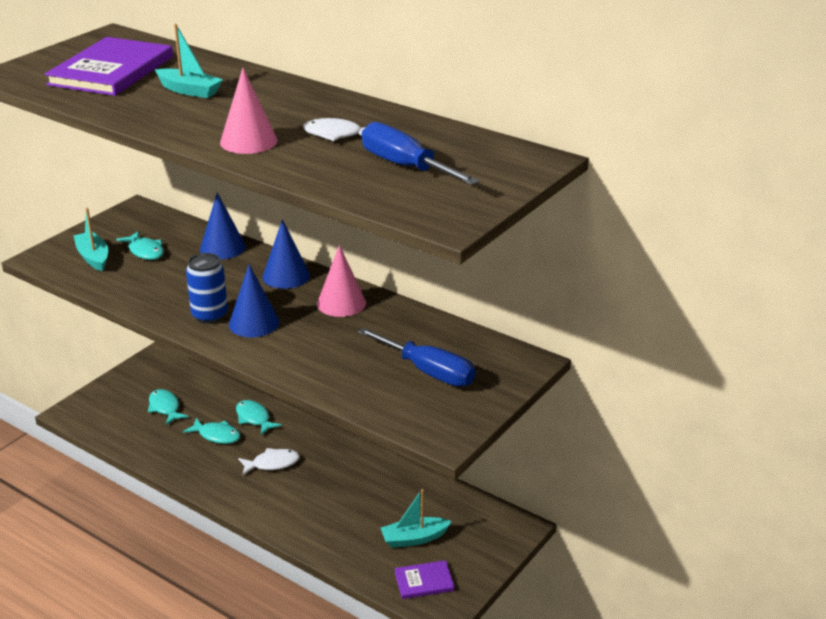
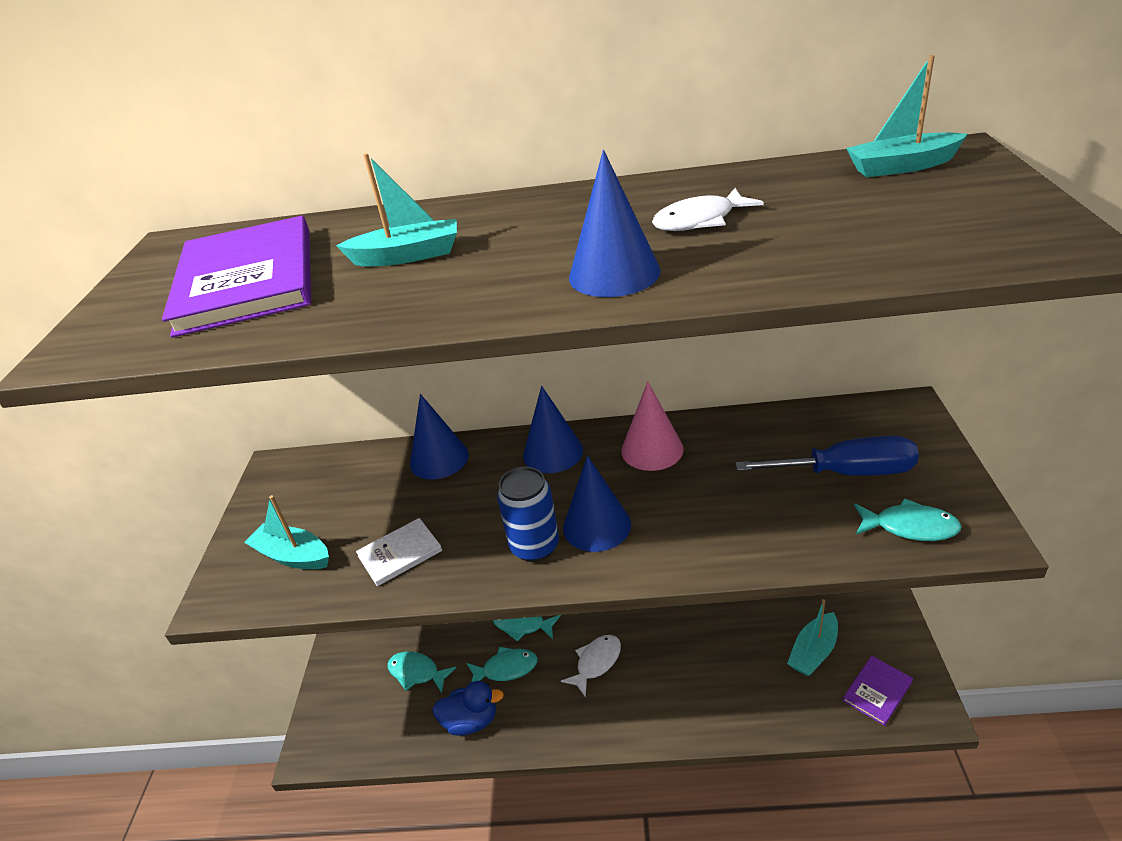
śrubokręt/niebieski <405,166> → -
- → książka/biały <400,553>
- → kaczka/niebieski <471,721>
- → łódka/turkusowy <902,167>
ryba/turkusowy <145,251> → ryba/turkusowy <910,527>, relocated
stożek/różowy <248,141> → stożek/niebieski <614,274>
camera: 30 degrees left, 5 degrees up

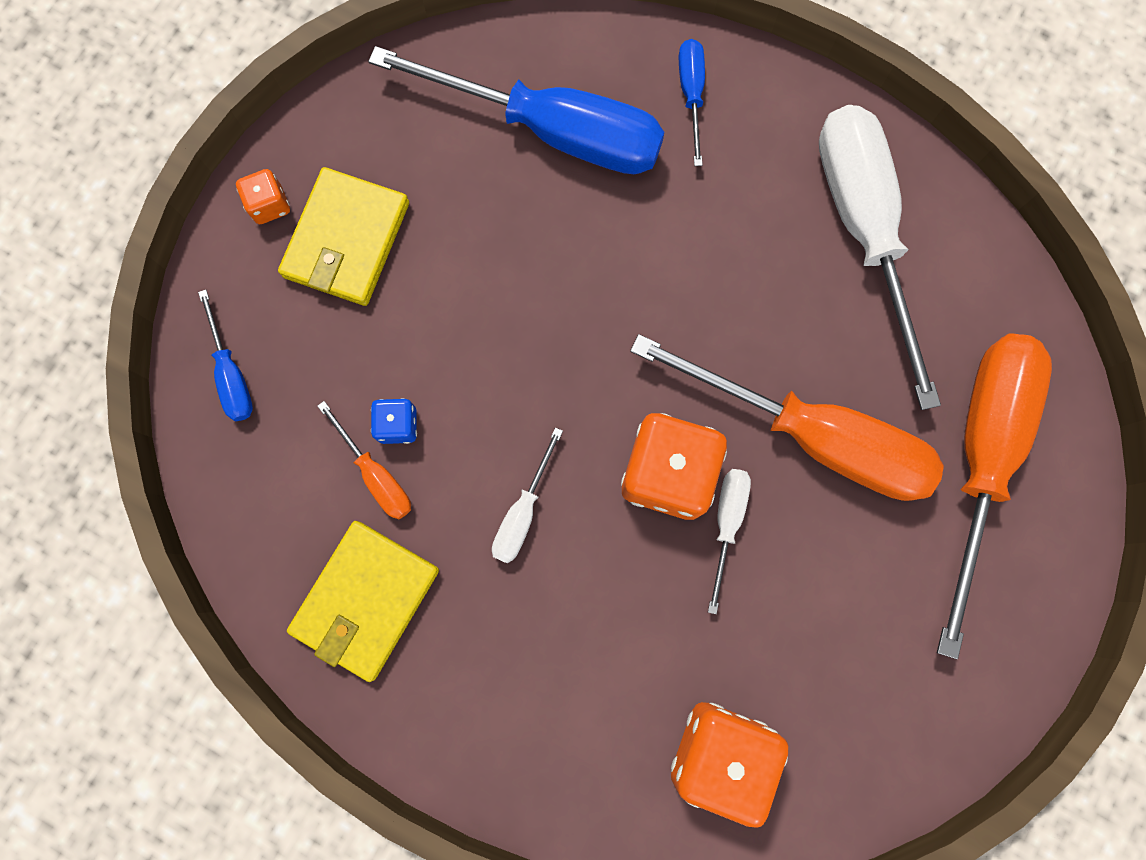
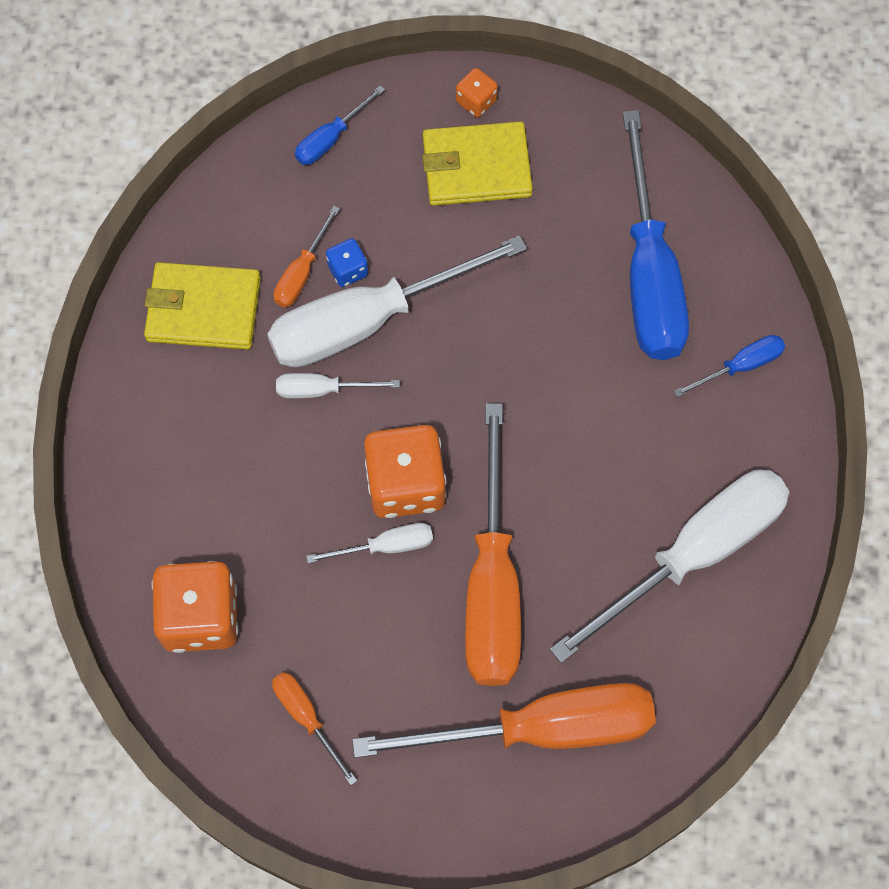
- → śrubokręt/biały <368,321>
- → śrubokręt/pomarańczowy <306,717>
camera: 65 degrees right, 10 degrees down

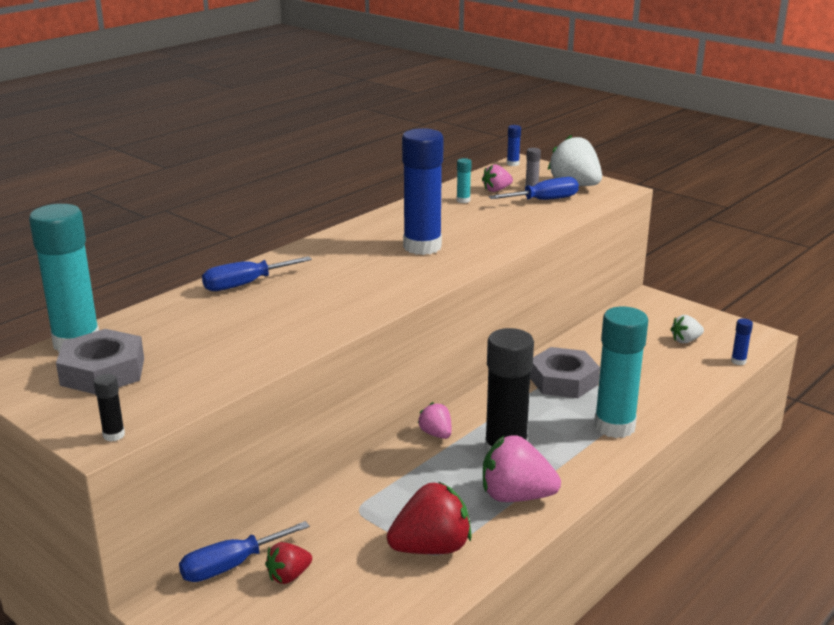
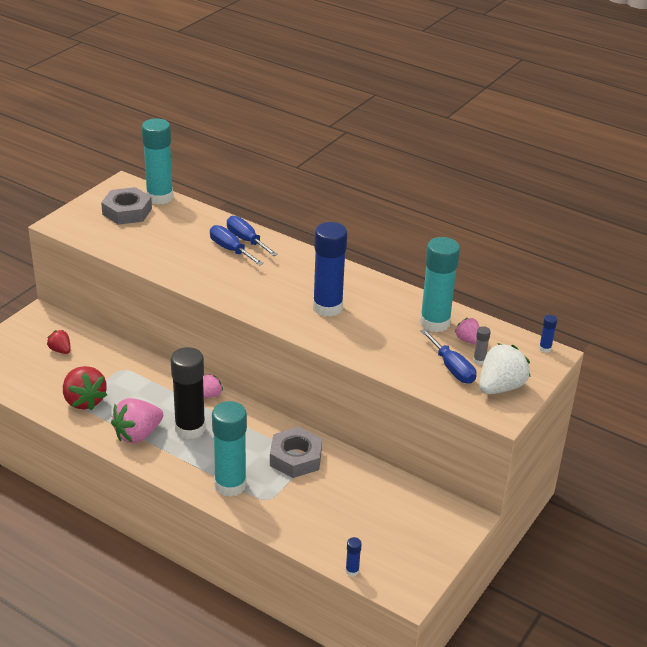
klej w sztyfcie/czarny <114,435> → -
truskawka/biały <685,340> → -
śrubokręt/niebieski <231,566> → śrubokręt/niebieski <230,250>, relocated
truskawka/różowy <516,496> → truskawka/różowy <138,435>, 135 degrees counterclockwise
klej w sztyfcie/turkusowy <463,200> → klej w sztyfcie/turkusowy <434,323>, x2.50
camera: 80 degrees right, 10 degrees up

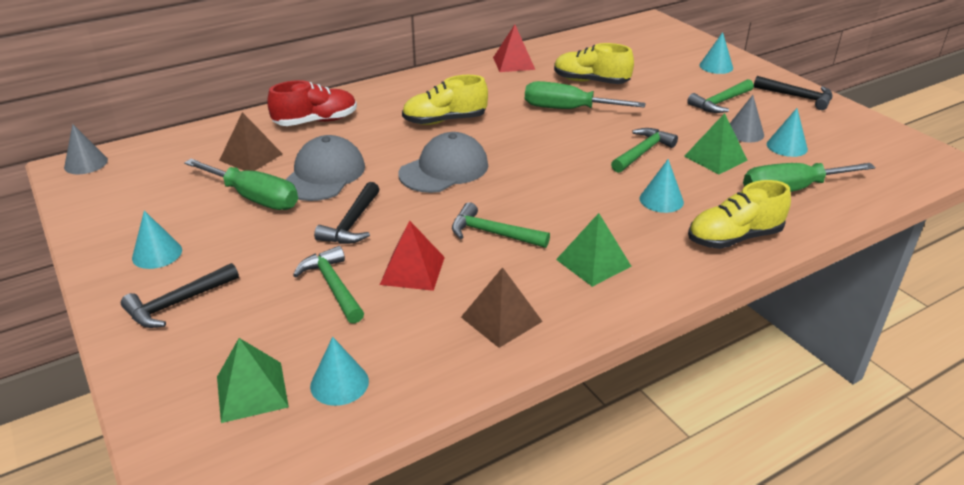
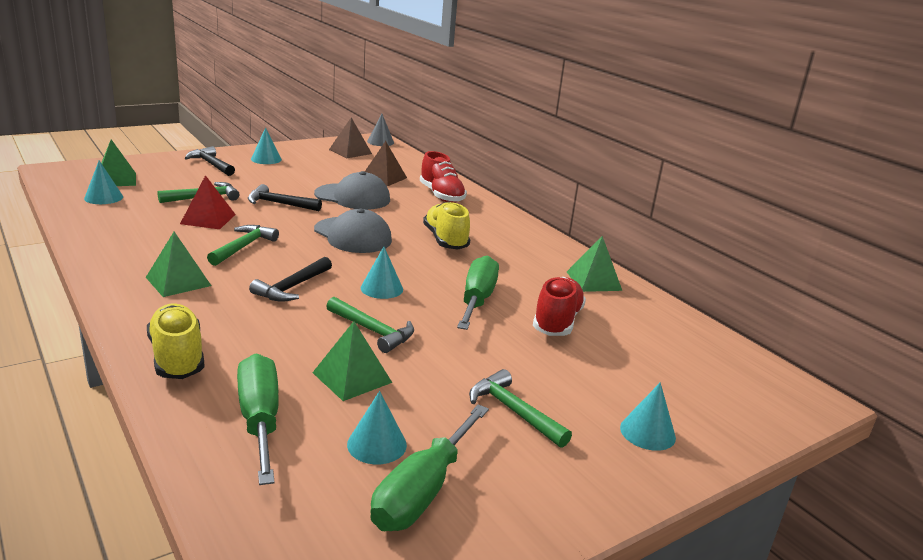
stożek/szary <744,133> → -
śrubokręt/zielony <255,198> → śrubokręt/zielony <422,491>, relocated
piramida/brązowy <501,319> → piramida/brązowy <350,151>, relocated
stożek/turkusowy <661,200> → stożek/turkusowy <381,288>, relocated
młotek/czarny <797,97> → młotek/czarny <292,287>, relocated
piramida/czerwony <513,63> → piramida/zielony <593,281>
but/żółty <591,81> → but/czerwony <557,321>
camera: 85 degrees right, 10 degrees down

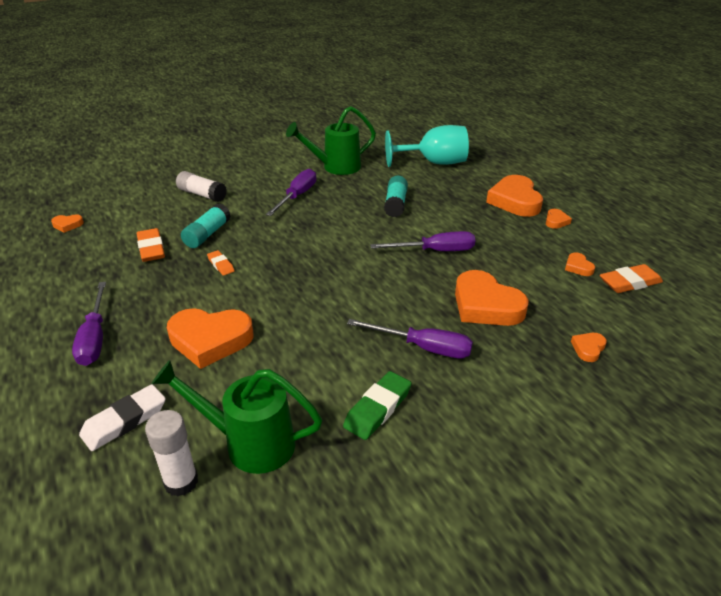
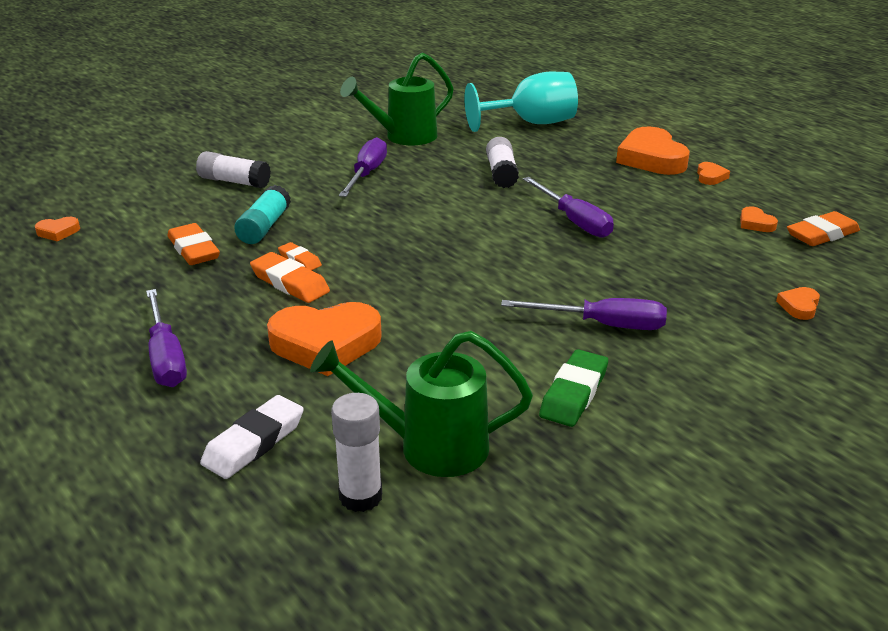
serce/pomarańczowy <485,305> → -
- → gumka do mazania/pomarańczowy <290,283>
klej w sztyfcie/turkusowy <395,204> → klej w sztyfcie/biały <501,173>
śrubokręt/fioletowy <435,251> → śrubokręt/fioletowy <574,221>, 75 degrees clockwise
camera: 10 degrees left, 5 degrees down

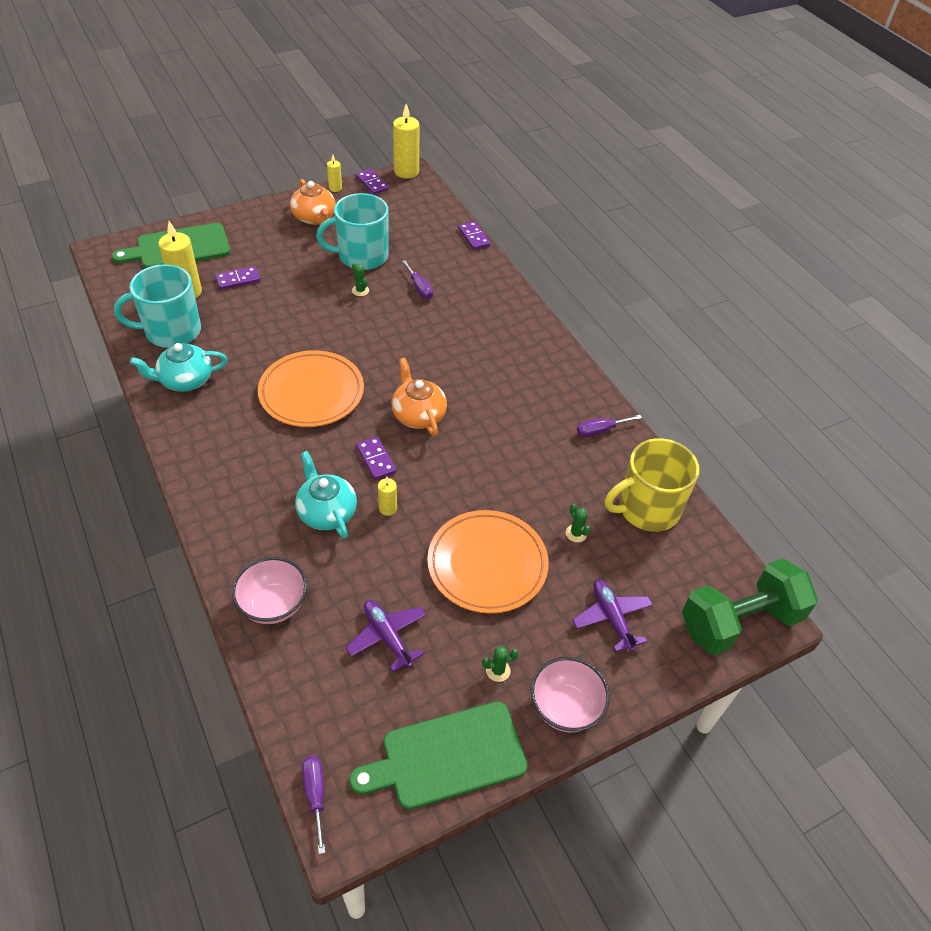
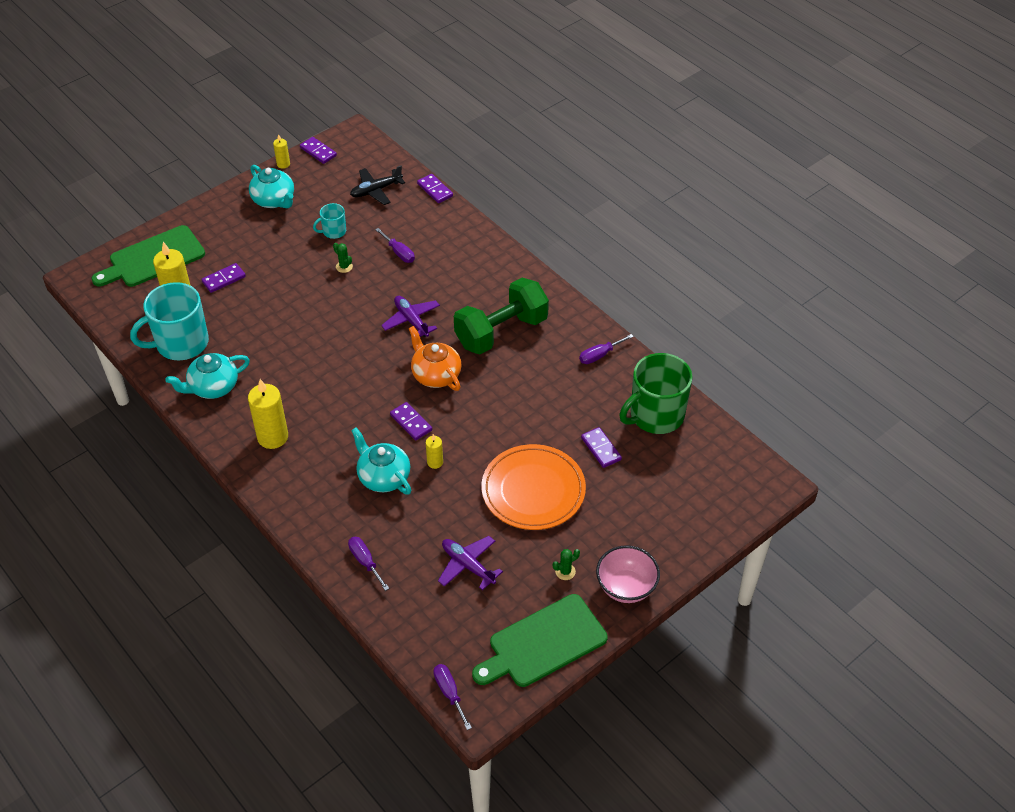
talerz/pomarańczowy <311,392> → -
- → samolot/czarny <376,190>
świeca/żółty <406,172> → świeca/żółty <273,437>, relocated
samolot/fioletowy <612,618> → samolot/fioletowy <411,320>, relocated
hantel/zielony <739,622> → hantel/zielony <501,332>, relocated
miska/różowy <273,605> → śrubokręt/fioletowy <365,562>
kaktus/zielony <576,533> → kostka domina/fioletowy <601,449>
imbryk/pomarańczowy <314,218> → imbryk/turkusowy <274,200>
kubek/żółty <647,509> → kubek/zielony <655,415>
kubek/turkusowy <361,256> → kubek/turkusowy <333,231>, x0.49
camera: 10 degrees left, 0 degrees up

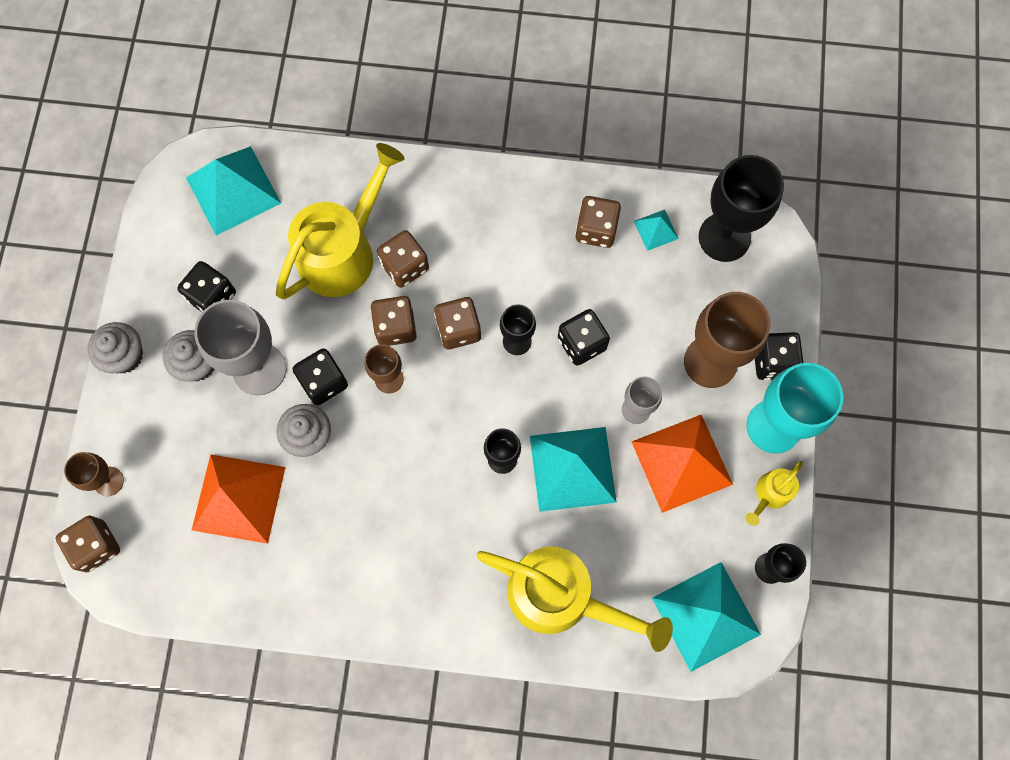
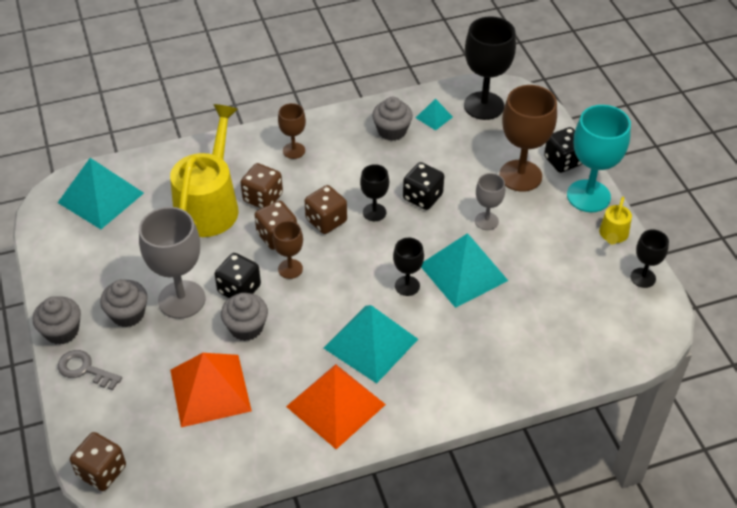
kostka do gry/czarny <212,297> → -
konewka/żółty <562,597> → -
- → klucz/szary <85,369>
kielich/brązowy <108,481> → kielich/brązowy <294,150>, relocated
piramida/pomarańczowy <681,462> → piramida/pomarańczowy <335,405>, relocated
piramida/turkusowy <706,616> → piramida/turkusowy <370,343>, relocated
kostka do gry/brązowy <596,230> → muffinka/szary <392,131>
camera: 25 degrees left, 25 degrees down

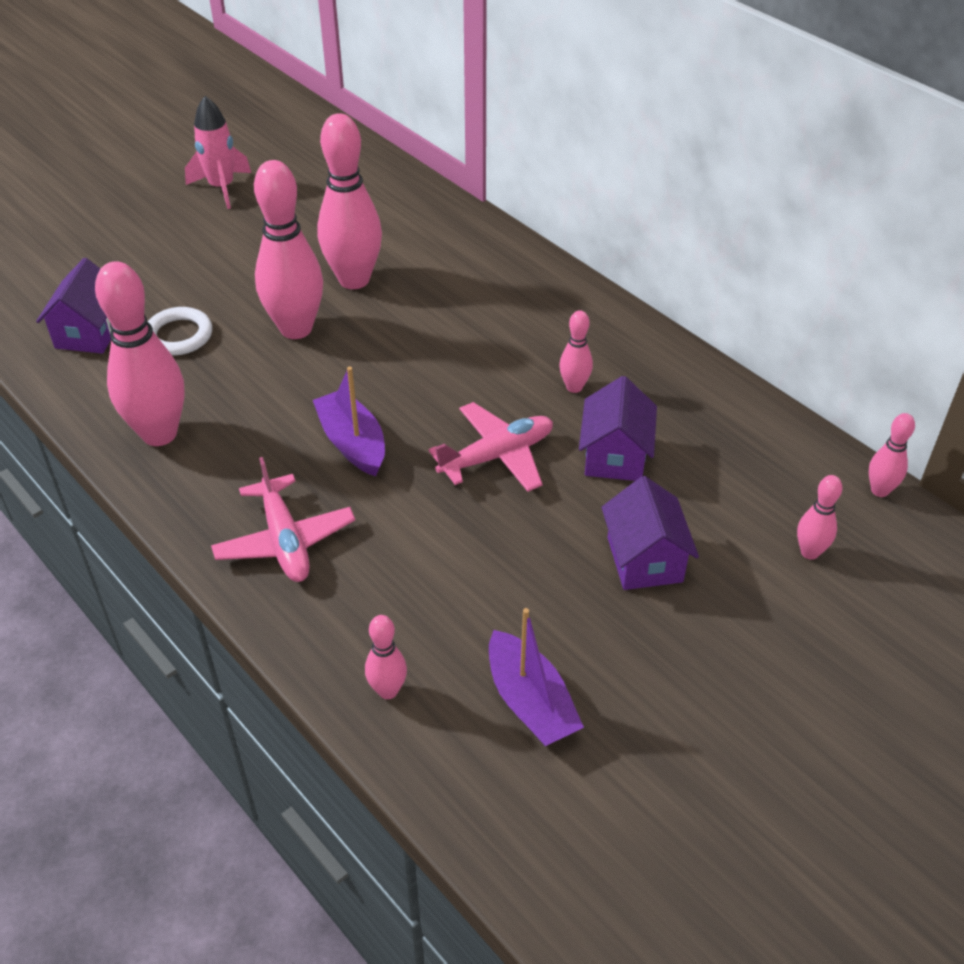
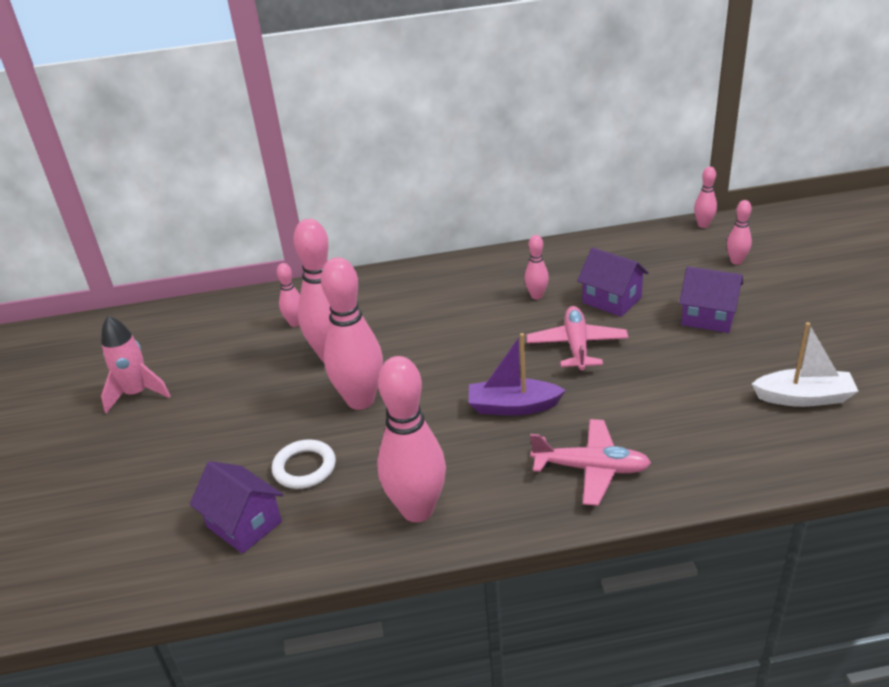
kręgiel/różowy <388,690> → kręgiel/różowy <295,323>, relocated
łódka/fioletowy <530,702> → łódka/biały <803,397>
camera: 55 degrees left, 10 degrees down

